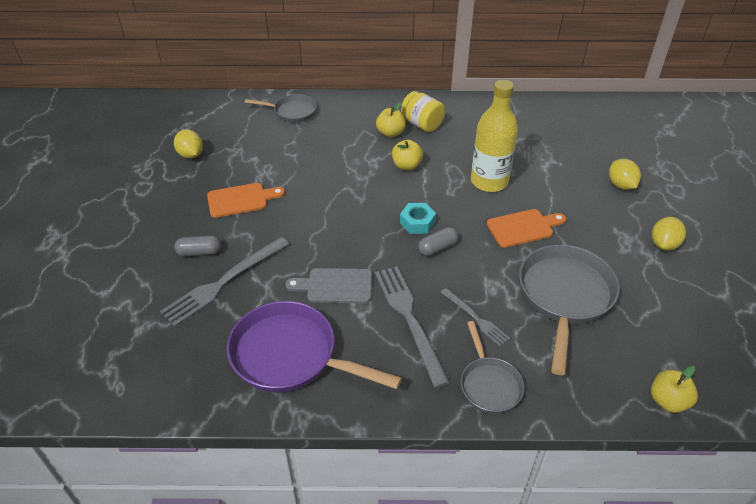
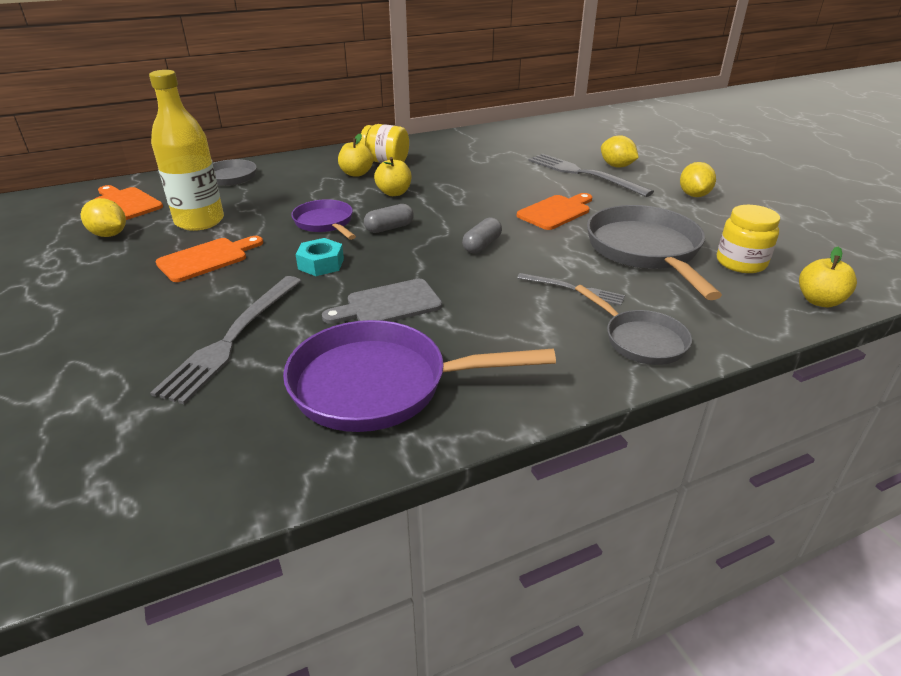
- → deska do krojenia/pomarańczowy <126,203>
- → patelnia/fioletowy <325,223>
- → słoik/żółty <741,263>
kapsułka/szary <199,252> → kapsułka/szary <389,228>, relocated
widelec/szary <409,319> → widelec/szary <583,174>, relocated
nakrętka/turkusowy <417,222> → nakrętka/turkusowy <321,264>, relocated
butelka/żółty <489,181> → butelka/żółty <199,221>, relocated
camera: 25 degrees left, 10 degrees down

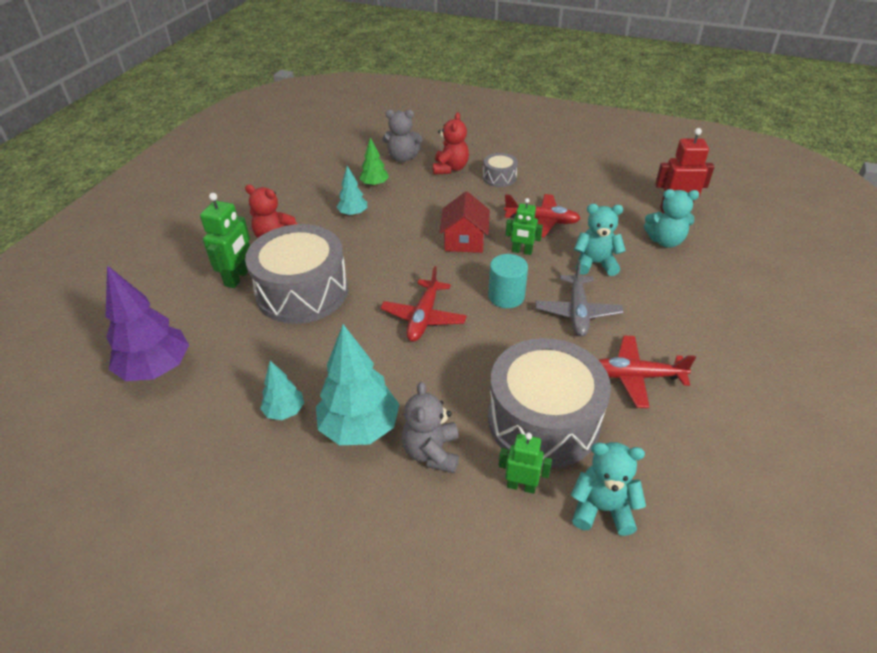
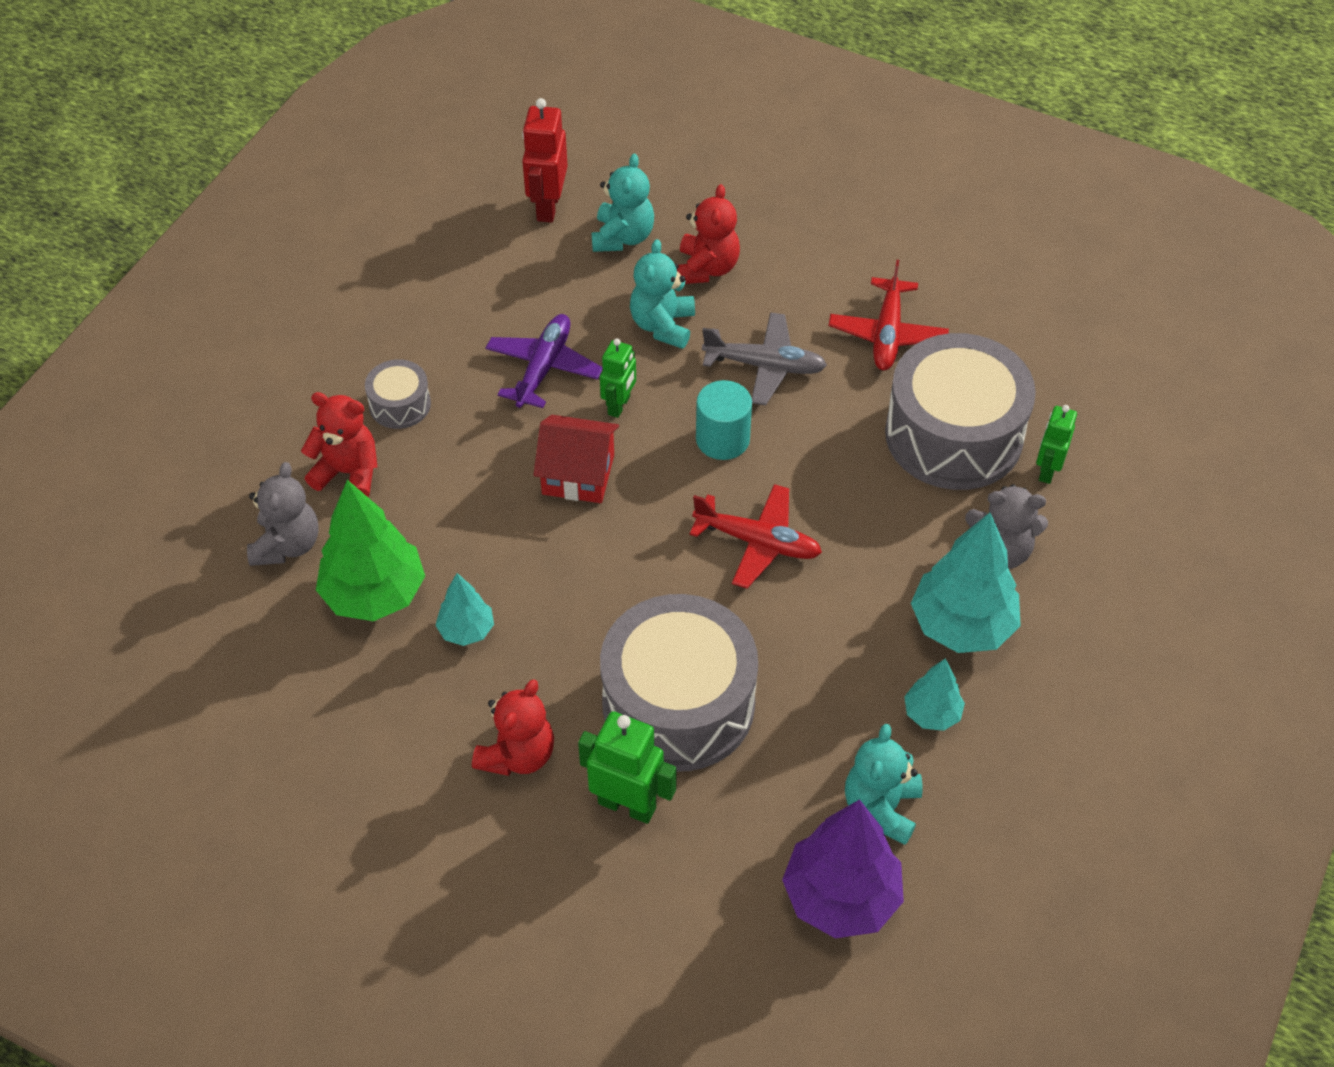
- → miś/czerwony <706,268>
miś/turkusowy <602,508> → miś/turkusowy <881,807>, relocated
samolot/czerwony <542,221> → samolot/fioletowy <543,368>
drzewko/zielony <374,184> → drzewko/zielony <374,594>, x1.87
camera: 85 degrees left, 10 degrees up

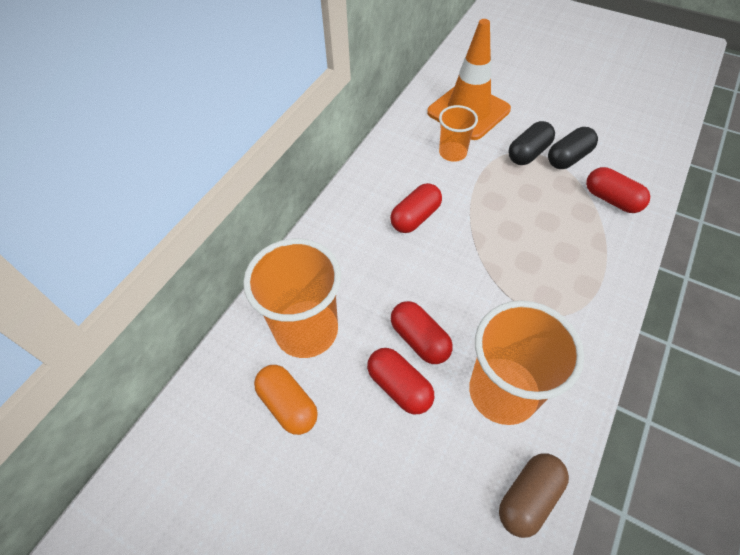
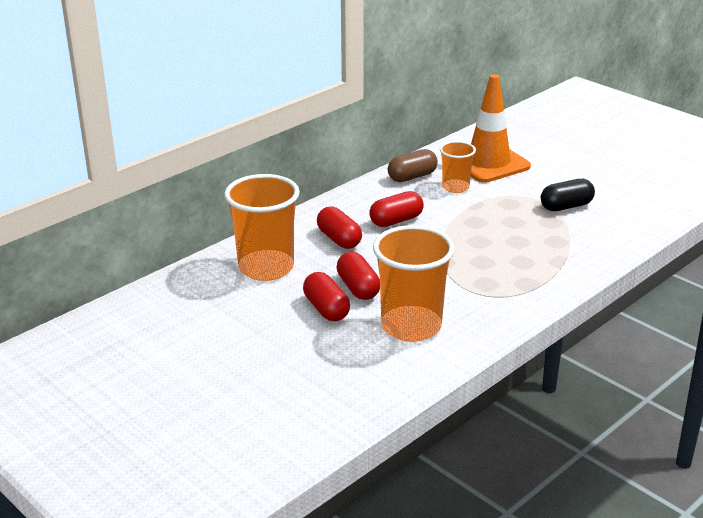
kapsułka/pomarańczowy <288,405> → -
kapsułka/czarny <528,153> → -
kapsułka/brązowy <528,497> → kapsułka/brązowy <412,177>, relocated
kapsułka/czerwony <611,199> → kapsułka/czerwony <339,239>, relocated
camera: 15 degrees right, 25 degrees down

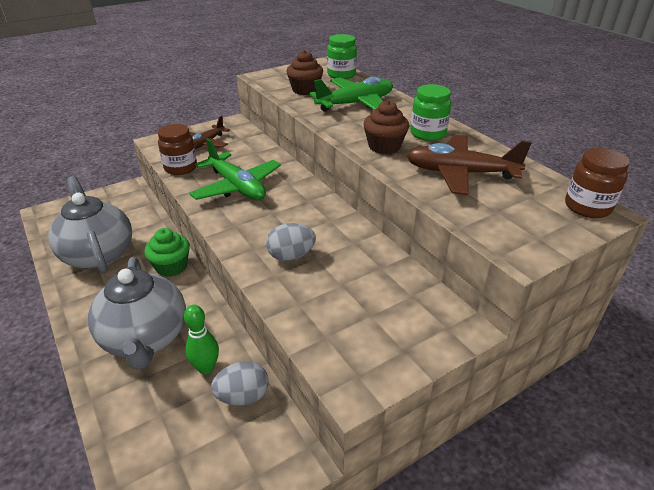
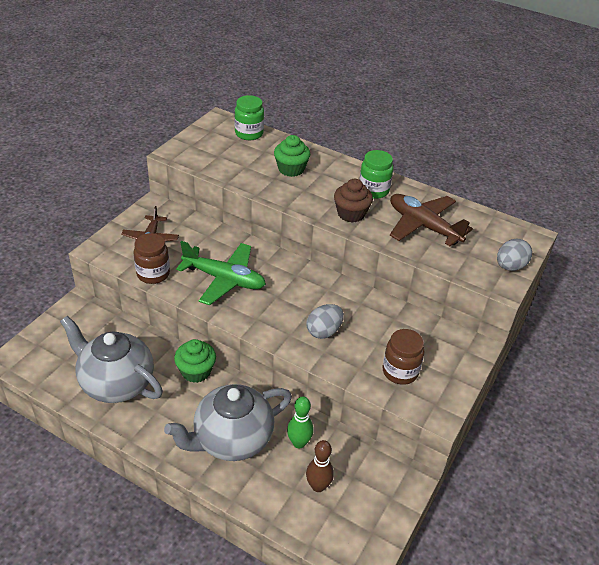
muffinka/brązowy <305,90> → -
- → kręgiel/brązowy <318,486>
jajko/szary <243,396> → jajko/szary <510,266>, relocated
słoik/brązowy <587,207> → słoik/brązowy <400,371>, relocated
samolot/zielony <355,104> → muffinka/zielony <291,169>
imbryk/szary <145,338> → imbryk/szary <232,439>, 105 degrees clockwise
samolot/brązowy <460,173> → samolot/brązowy <423,226>, 60 degrees clockwise
camera: 30 degrees left, 5 degrees up

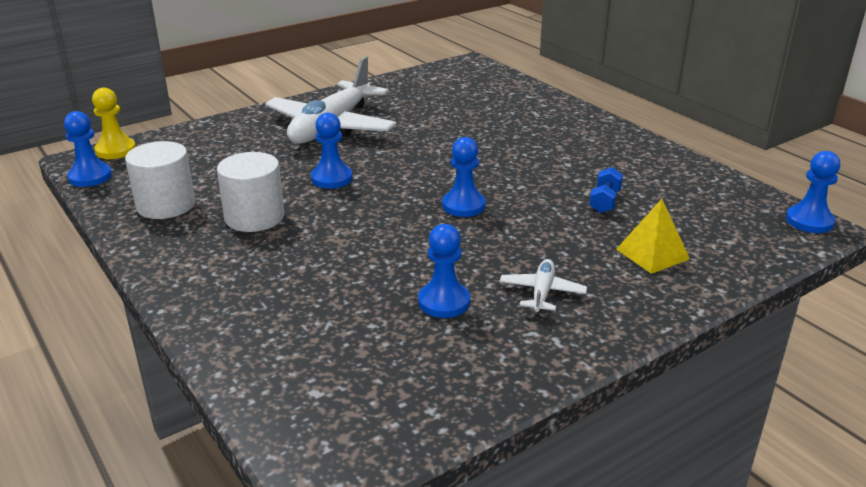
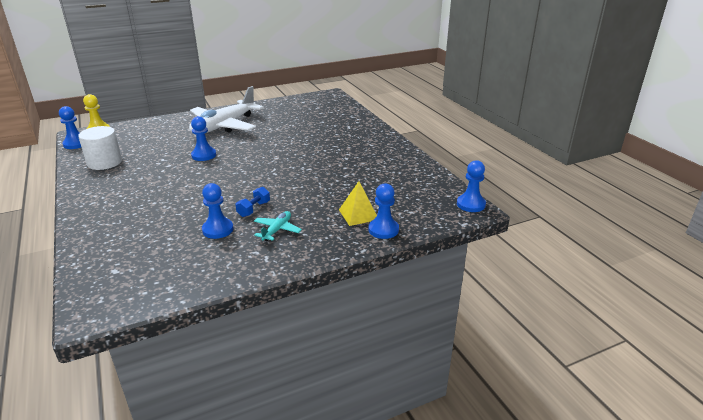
walec/biały <254,217> → -
pionek/niebieski <463,206> → pionek/niebieski <383,230>, relocated
hantel/niebieski <604,201> → hantel/niebieski <254,209>, relocated
samolot/biały <542,292> → samolot/turkusowy <277,230>
camera: 10 degrees right, 0 degrees up

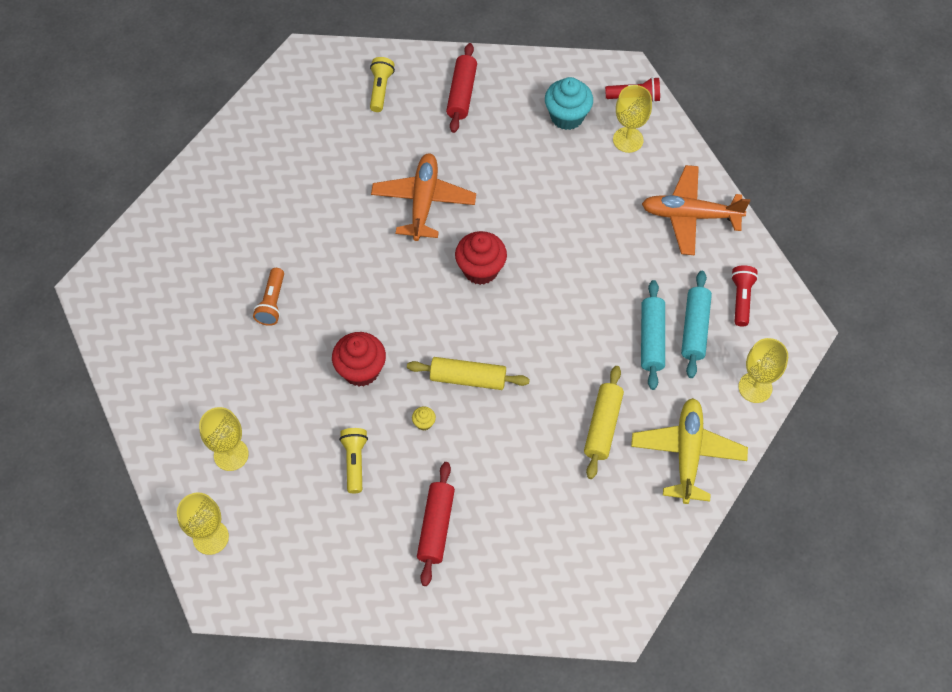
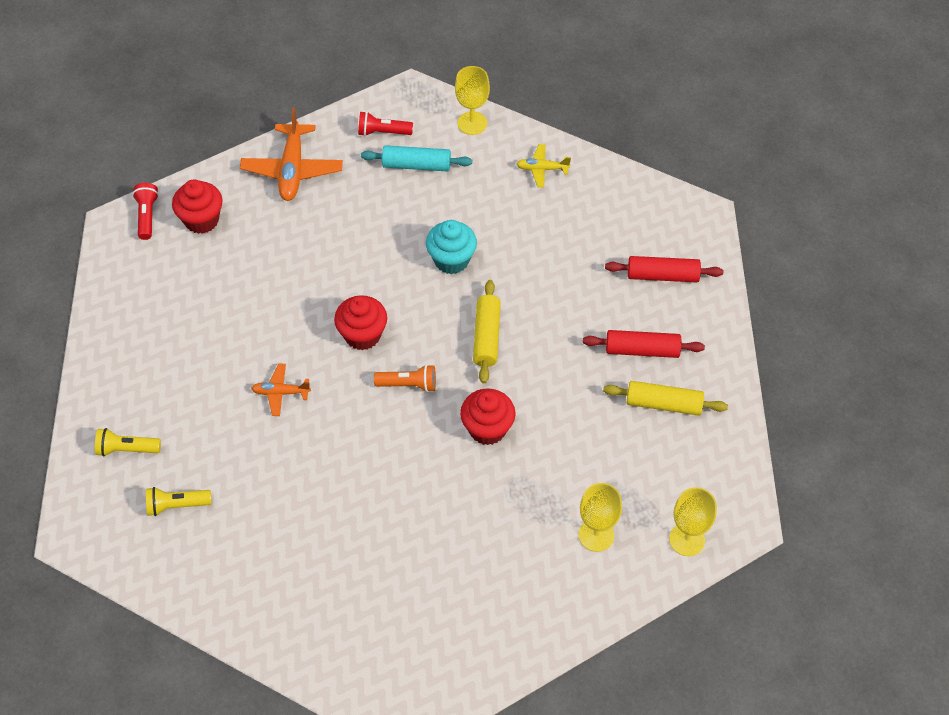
muffinka/żółty <424,423> → -
wałek do ciasta/turkusowy <651,339> → -
latarka/pomarańczowy <272,303> → latarka/pomarańczowy <408,384>, relocated
latarka/żółty <355,462> → latarka/żółty <177,505>, relocated
wałek do ciasta/czerwony <462,93> → wałek do ciasta/czerwony <662,276>, relocated
muffinka/turkusowy <567,116> → muffinka/turkusowy <451,260>, relocated
wałek do ciasta/żółty <603,426> → wałek do ciasta/żółty <663,404>, relocated
kielich/żółty <628,140> → muffinka/czerwony <201,220>
samolot/pomarańczowy <423,202> → samolot/pomarańczowy <281,392>, x0.54
samolot/żółty <687,453> → samolot/żółty <542,169>, x0.54
camera: 95 degrees left, 5 degrees down

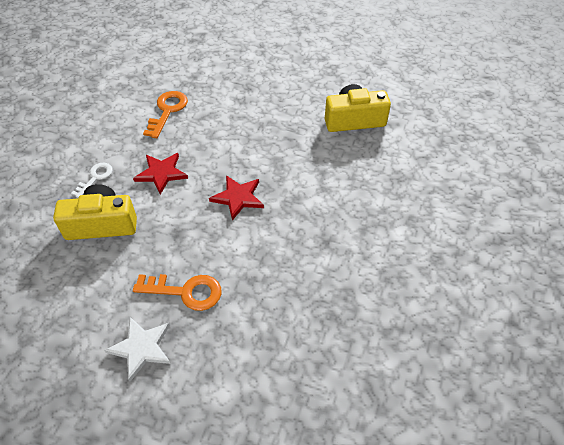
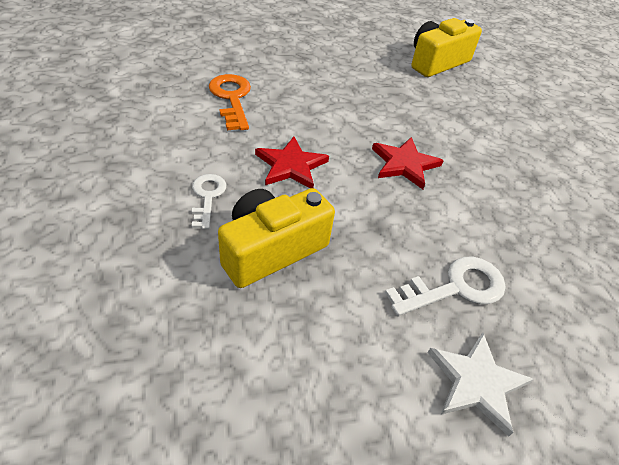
klucz/pomarańczowy <185,291> → klucz/biały <455,287>
camera: 35 degrees left, 5 degrees down

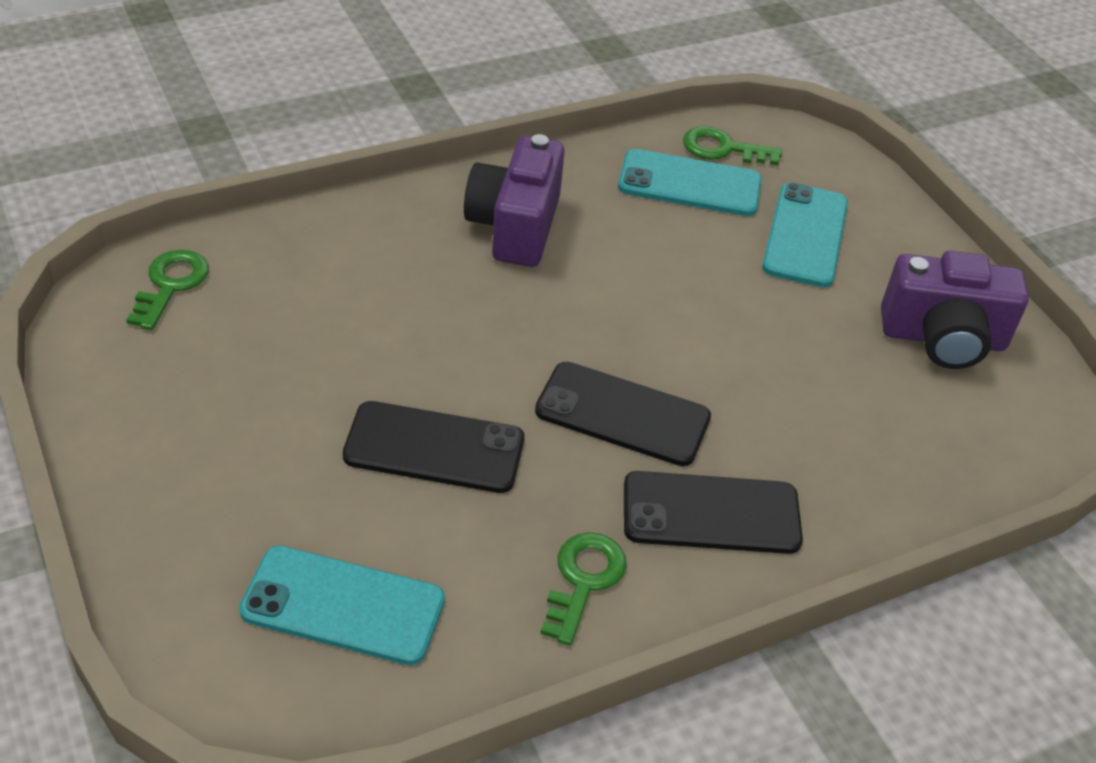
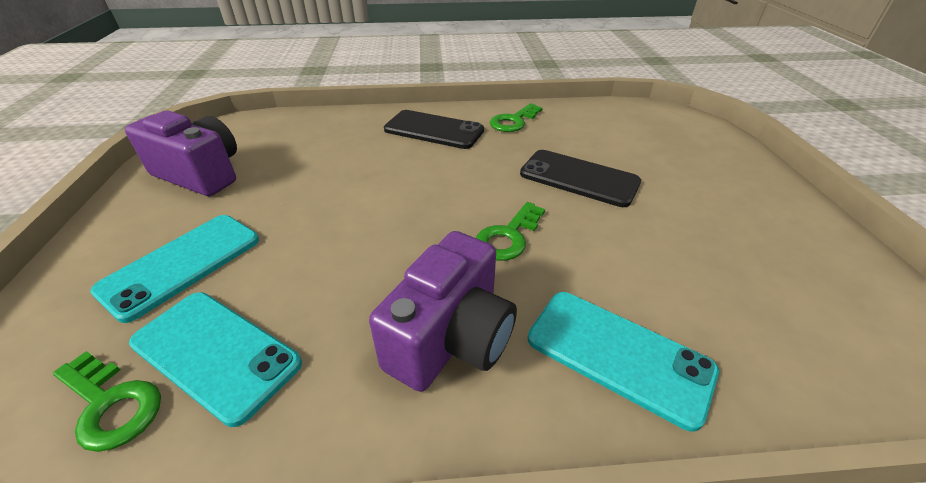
telefon/czarny <622,414> → -
klucz/zielony <170,285> → klucz/zielony <508,237>, relocated
telefon/turkusowy <343,606> → telefon/turkusowy <618,354>, relocated
camera: 155 degrees left, 5 degrees down

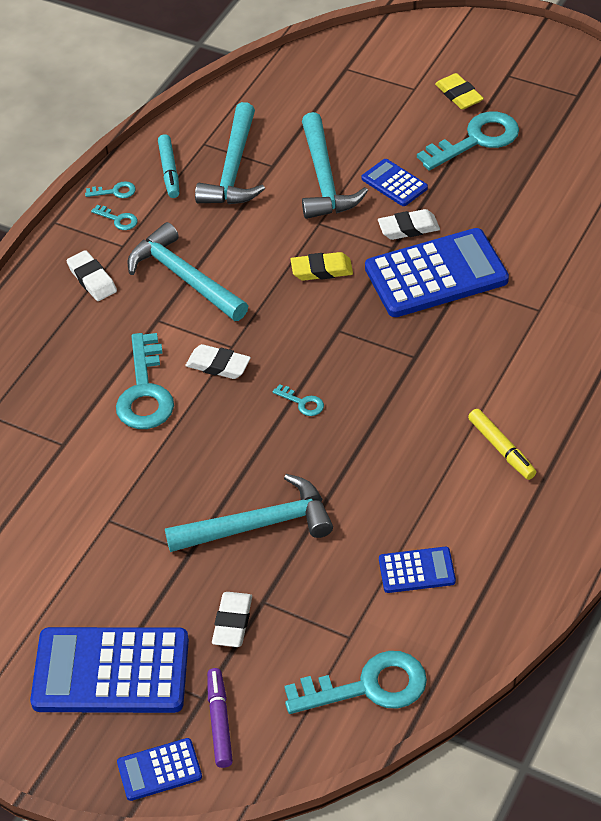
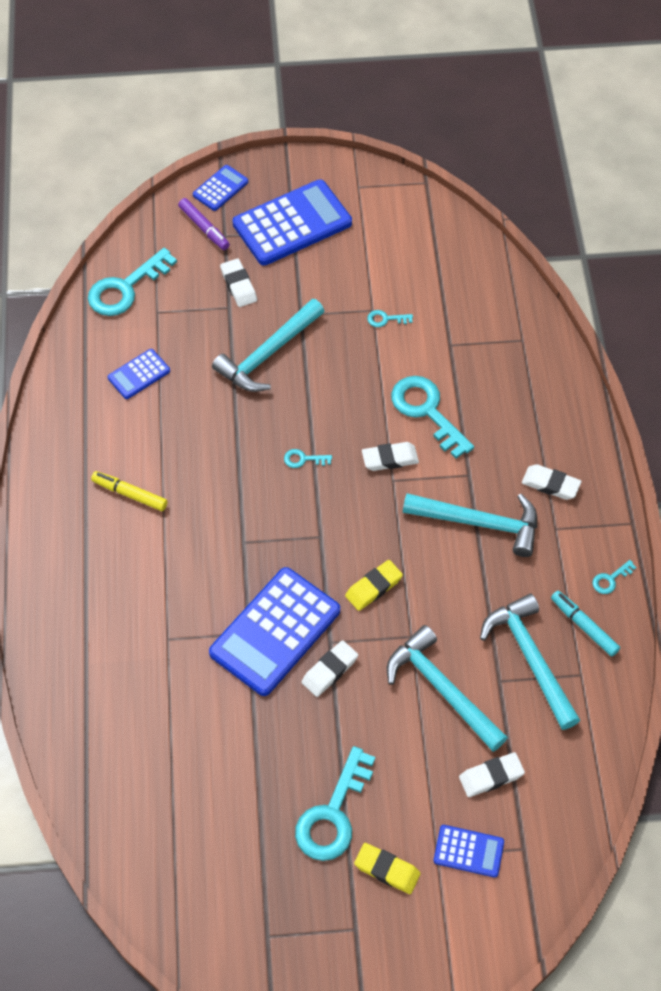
- → gumka do mazania/biały <491,776>
klucz/turkusowy <118,219> → klucz/turkusowy <386,319>, relocated
kalkulator/niebieski <394,183> → kalkulator/niebieski <468,851>, relocated
camera: 145 degrees right, 10 degrees up

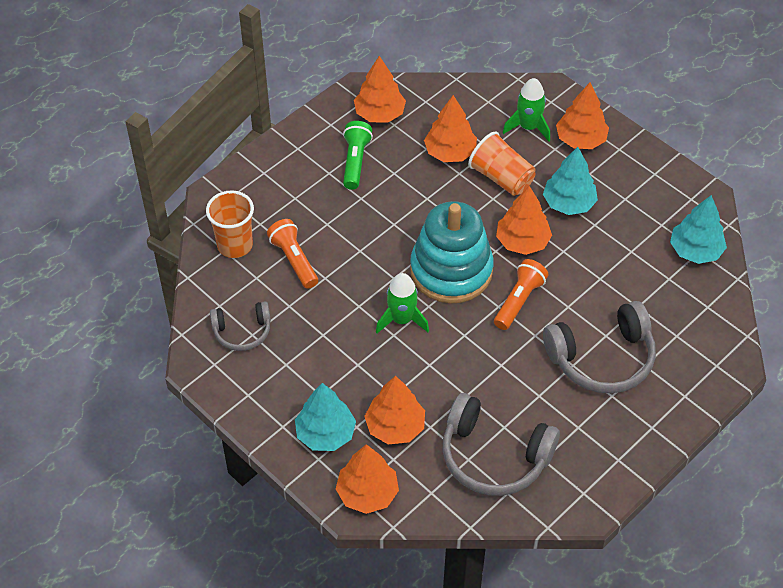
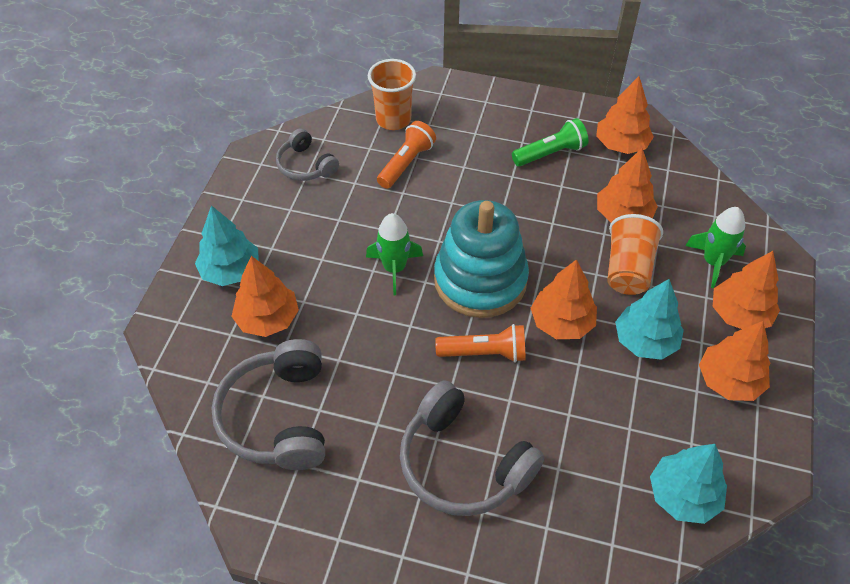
drzewko/pomarańczowy <367,493> → drzewko/pomarańczowy <729,381>, relocated
camera: 60 degrees right, 0 degrees up

